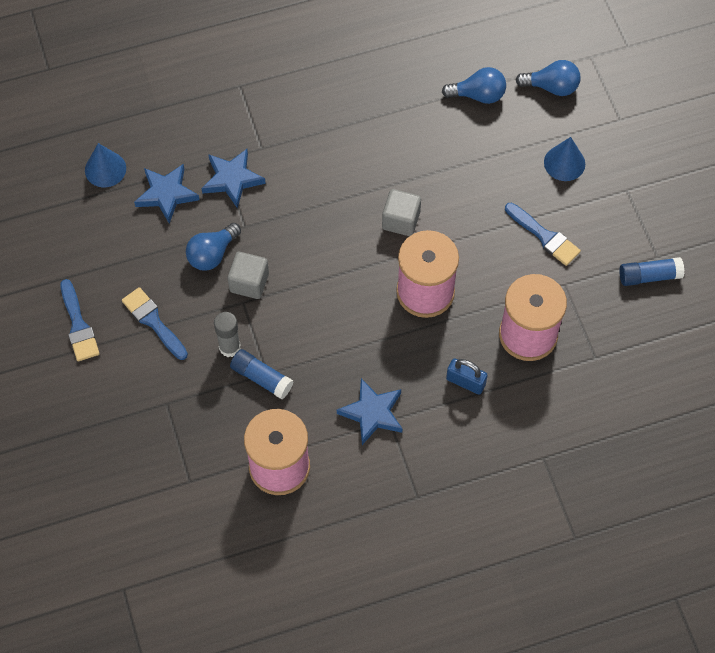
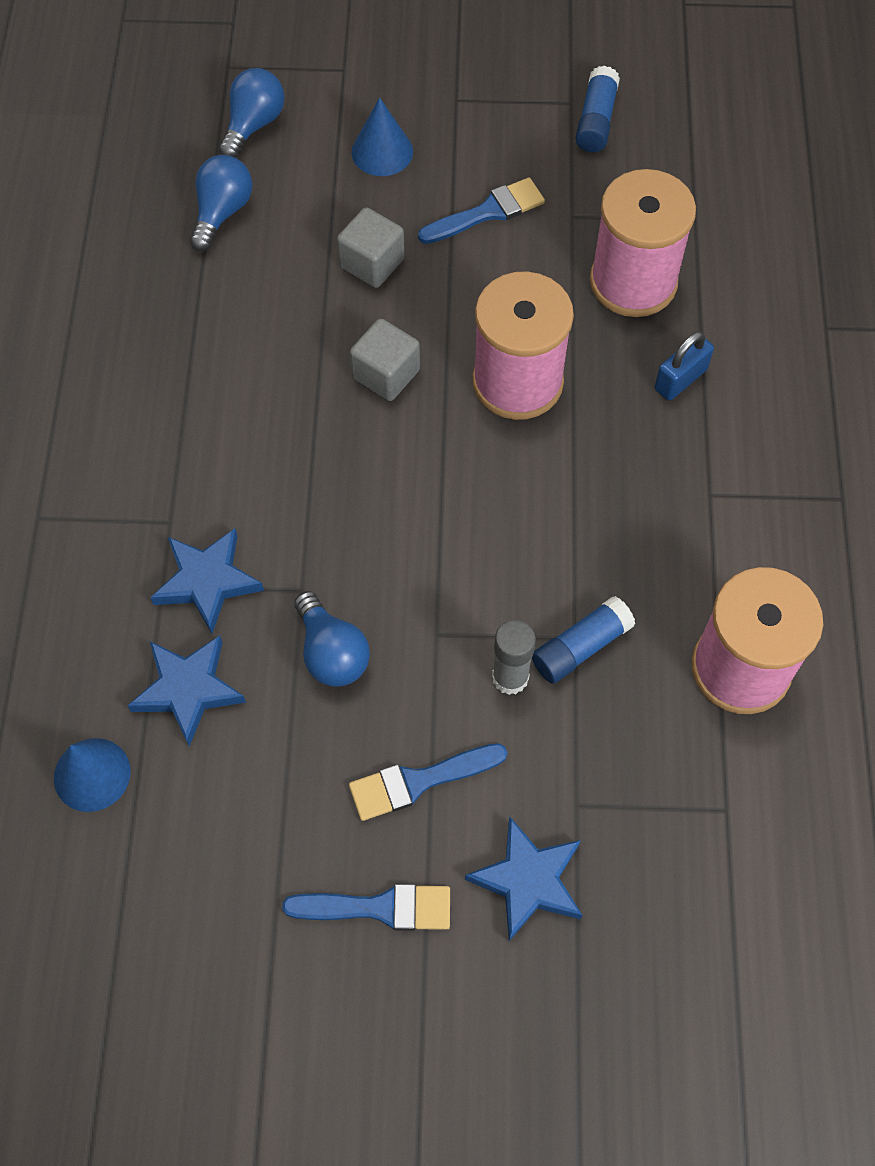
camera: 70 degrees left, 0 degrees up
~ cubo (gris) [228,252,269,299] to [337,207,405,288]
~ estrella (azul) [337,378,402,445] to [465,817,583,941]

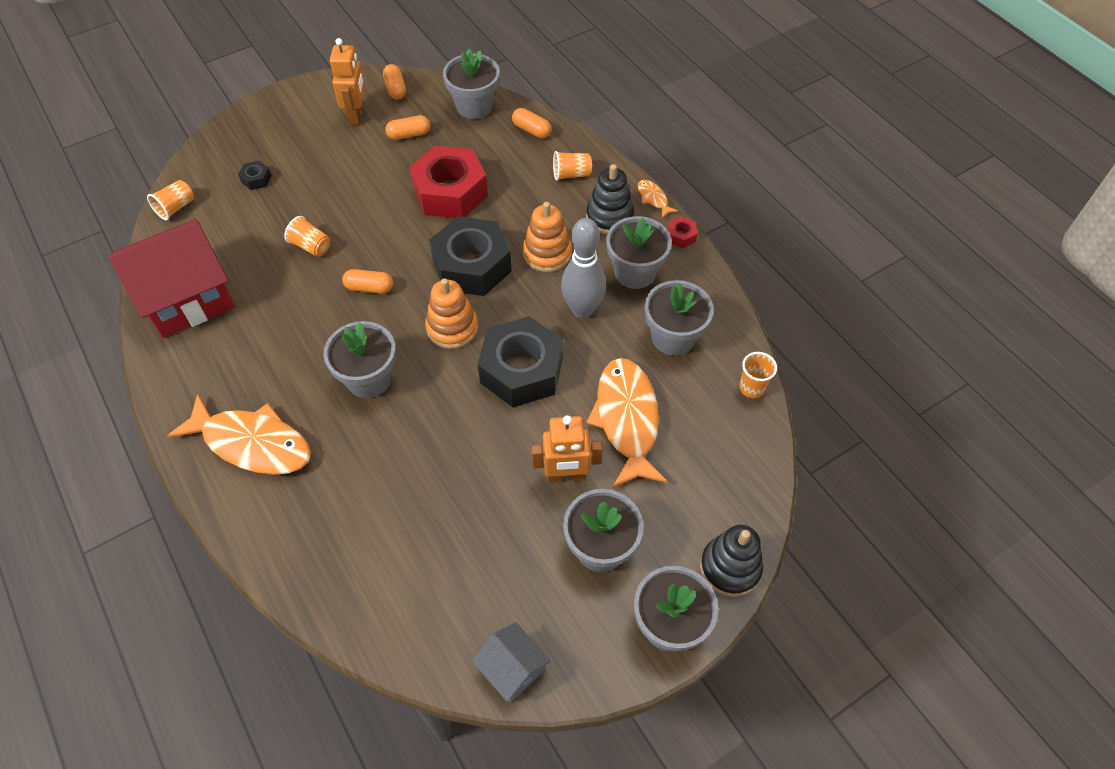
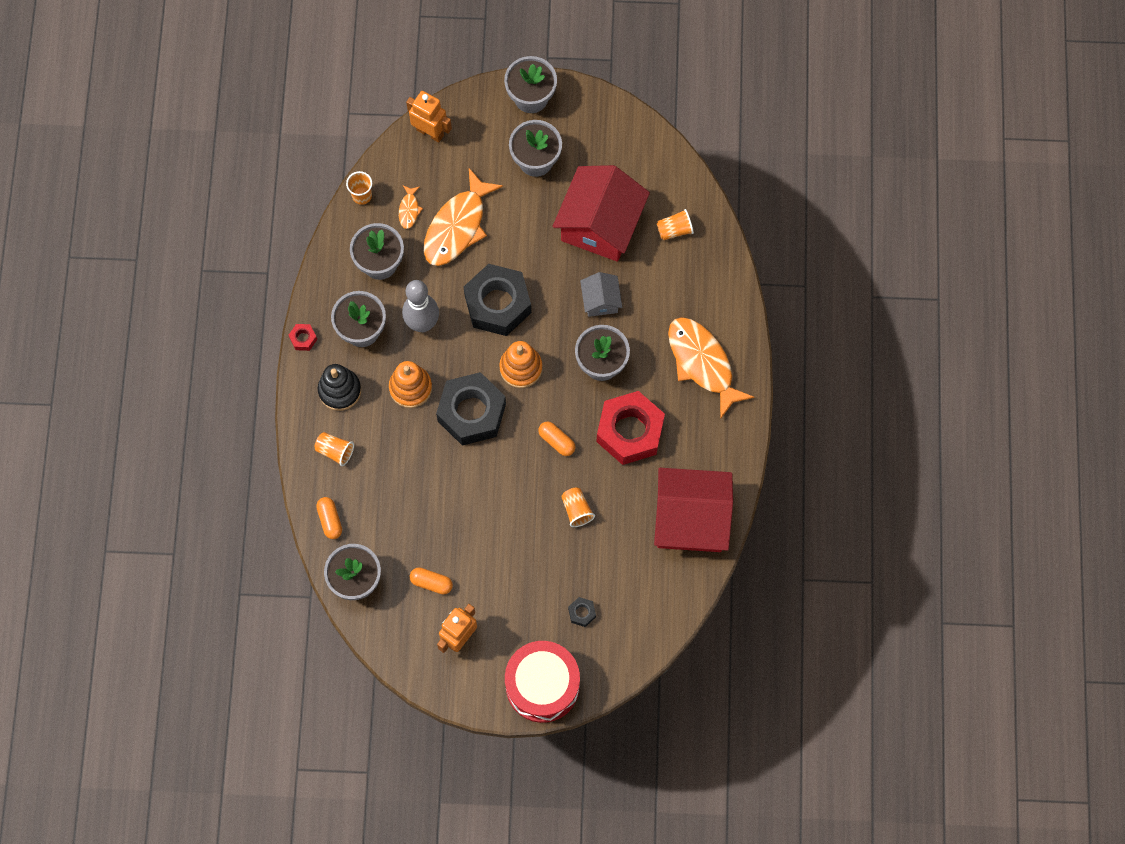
camera: 145 degrees left, 15 degrees up
~ vaso (naranja) [147,180,194,220] to [657,209,694,240]
- cápsula (naranja) [383,64,406,100]
~ tuerca (rojo) [409,146,488,218] to [597,391,665,465]
~ casa (gris) [472,622,551,702] to [580,272,622,317]
~ robot (naranja) [532,415,603,483] to [406,91,452,142]
~ pez (naranja) [638,180,678,218] to [399,185,423,229]
- juguete apilable (negro) [700,525,763,597]
+ tambor (rojo) [505,641,580,723]
+ casa (rojo) [552,165,650,262]

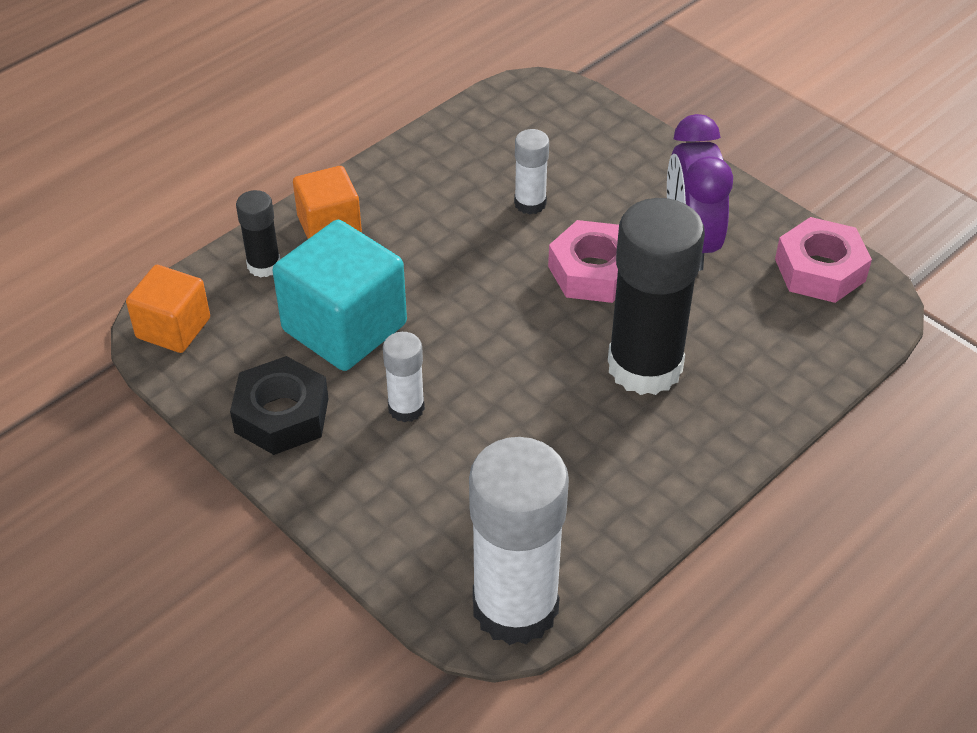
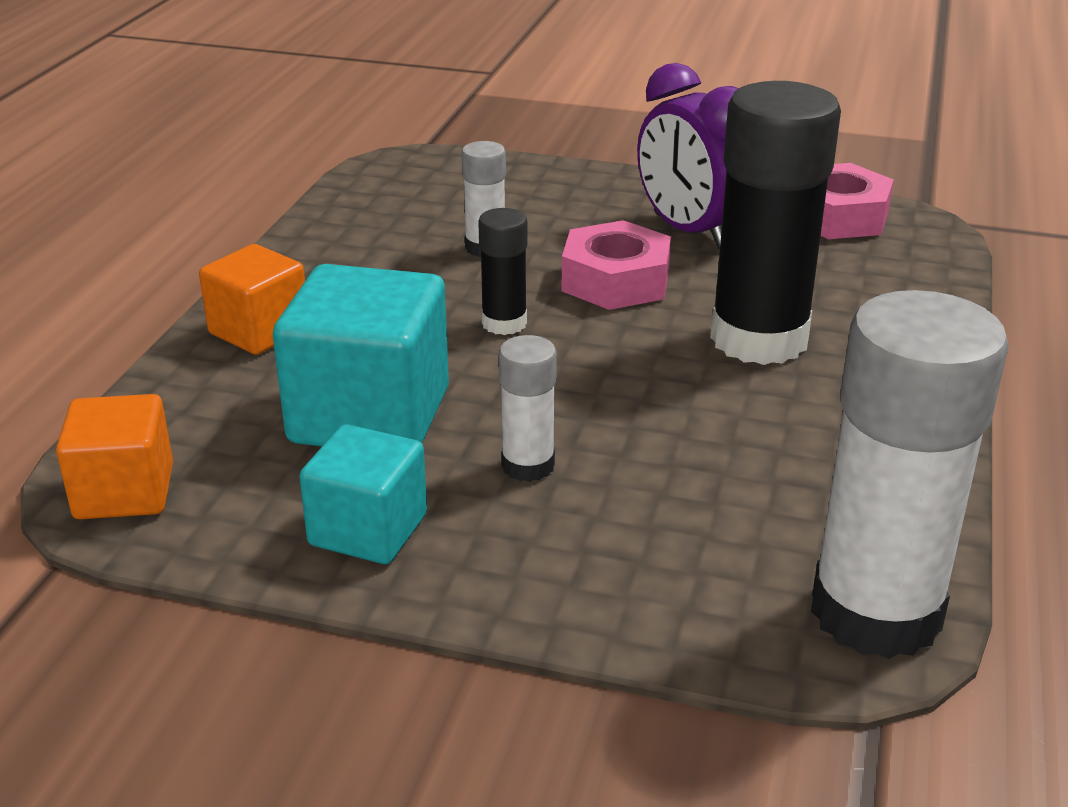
camera: 30 degrees left, 15 degrees down
~ tuerca (negro) [230,356,329,455] to cubo (turquesa) [299,424,427,564]
~ barra de pegamento (negro) [236,190,280,278] to [478,208,528,335]

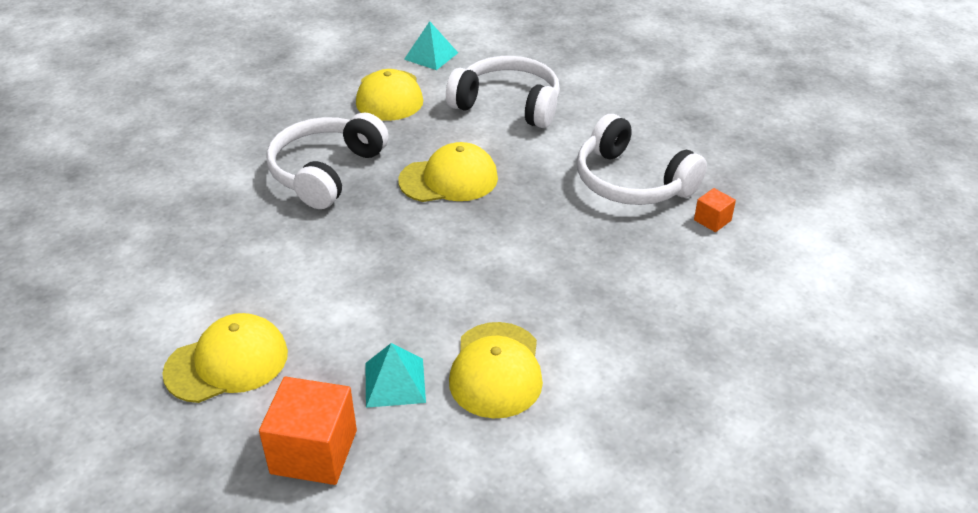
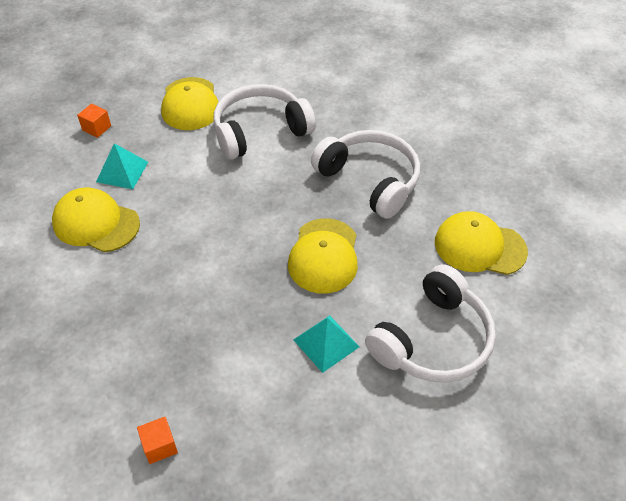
camera: 110 degrees right, 10 degrees up
~ cubo (naranja) [259,377,357,485] = [77,103,111,138] x0.50
~ pirámide (turquesa) [404,21,458,70] to [293,316,359,373]
~ auriculares (blanco) [577,114,707,205] to [213,84,316,160]

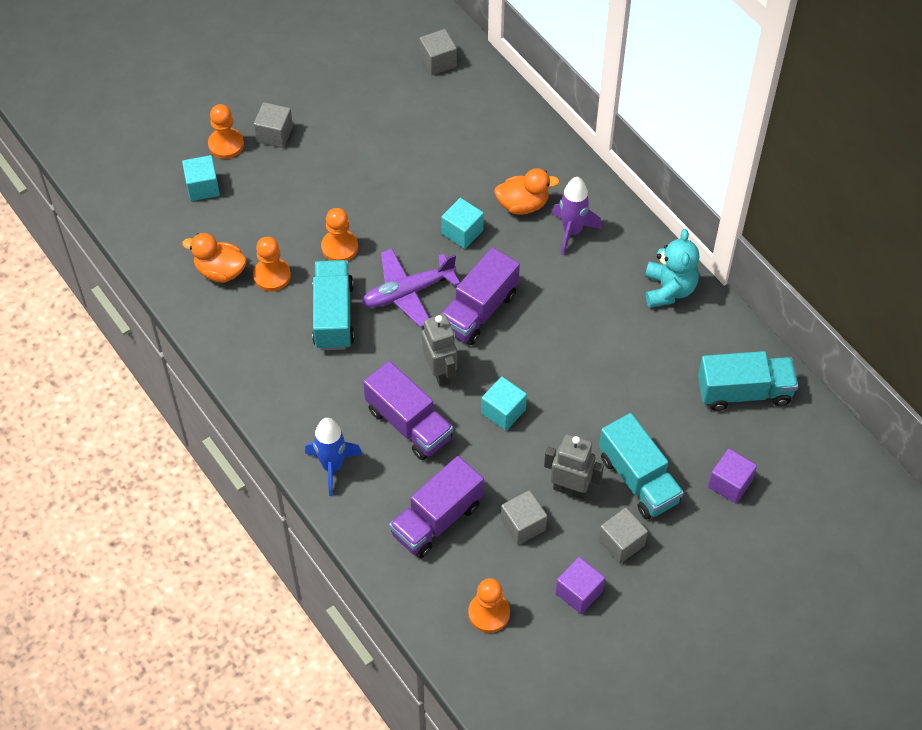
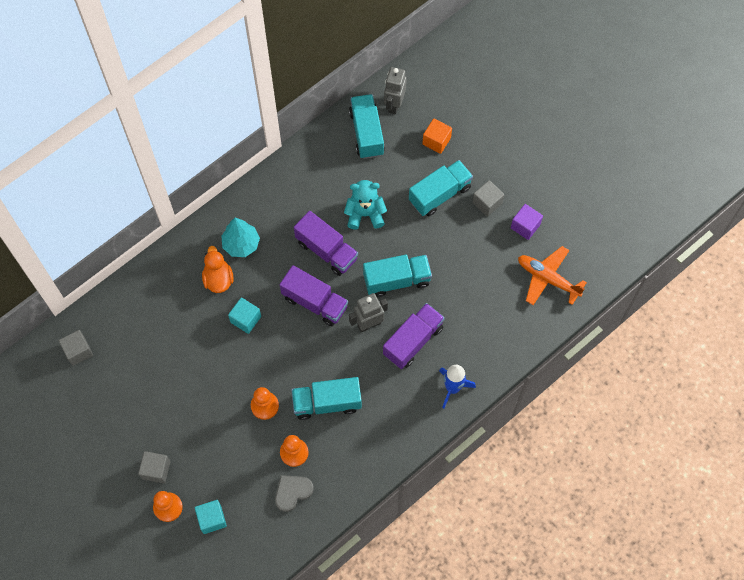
camera: 95 degrees left, 10 degrees up
~ pato (naranja) [182,233,247,283] to corazón (gris) [275,475,314,512]
- avión (morado) [362,249,460,328]
~ camión (morado) [389,456,484,558] to [294,211,358,276]
~ peón (naranja) [468,578,510,633] to avión (naranja) [518,246,587,305]
~ cubo (turquesa) [481,377,527,431] to camión (turquesa) [363,255,432,297]
- cubo (gris) [501,490,547,545]
~ robot (gris) [544,434,604,499] to [384,67,407,114]
~ cohete (morado) [552,177,602,255] to árbol (turquesa) [221,218,260,257]
~ osito (turquesa) [645,229,699,308] to [344,180,387,230]
~ cubo (morado) [708,449,757,504] to cubo (naranja) [422,119,452,154]

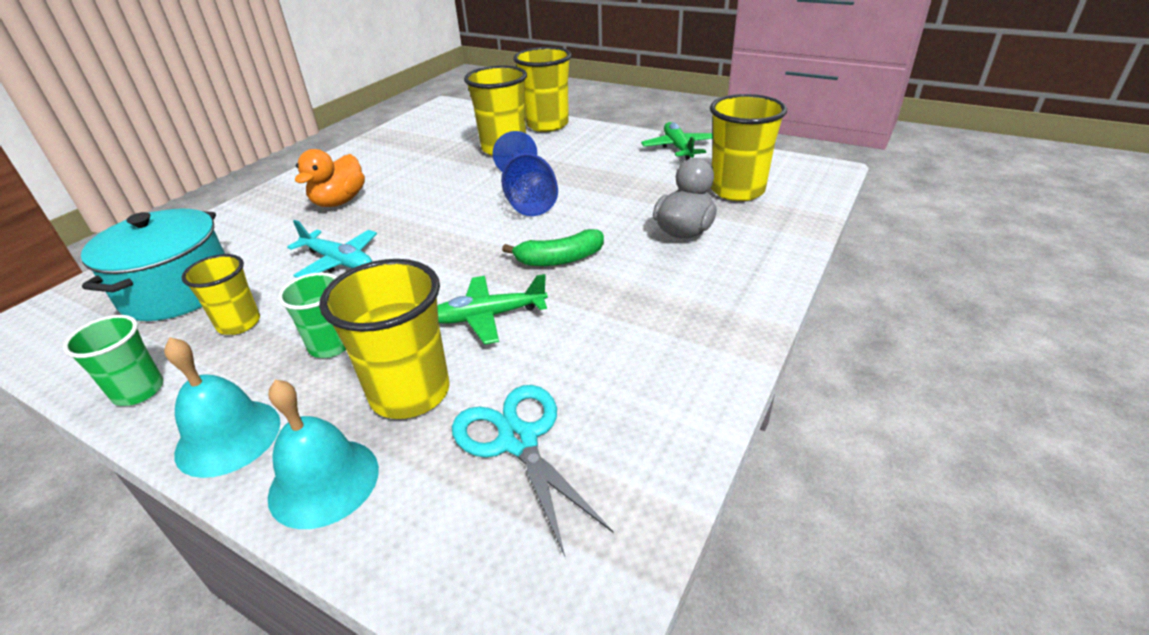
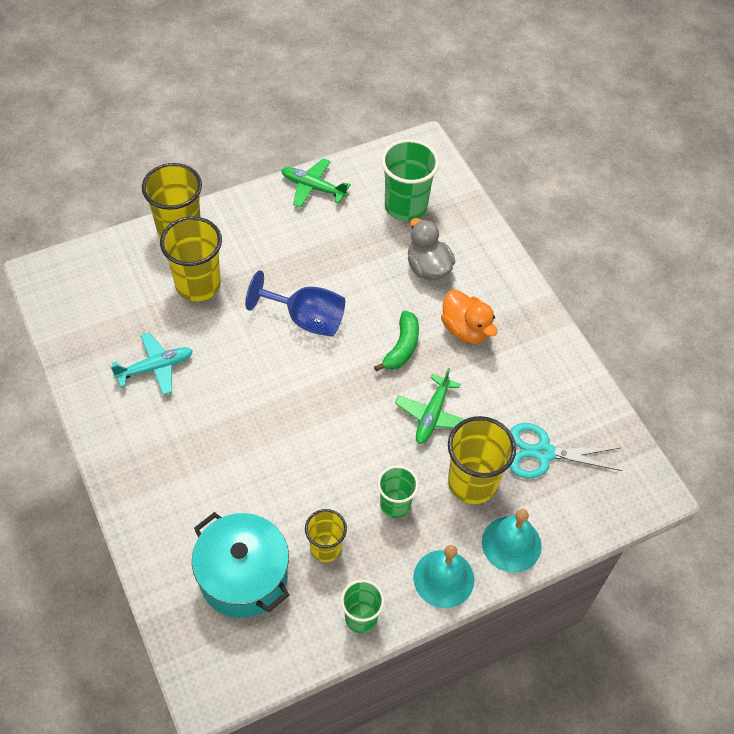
camera: 60 degrees left, 20 degrees up
~ avión (turquesa) [287,220,377,278] to [110,332,193,395]
~ pato (naranja) [295,149,365,207] to [441,290,497,344]
~ vaso (amarillo) [710,94,787,201] to vaso (verde) [381,139,439,221]

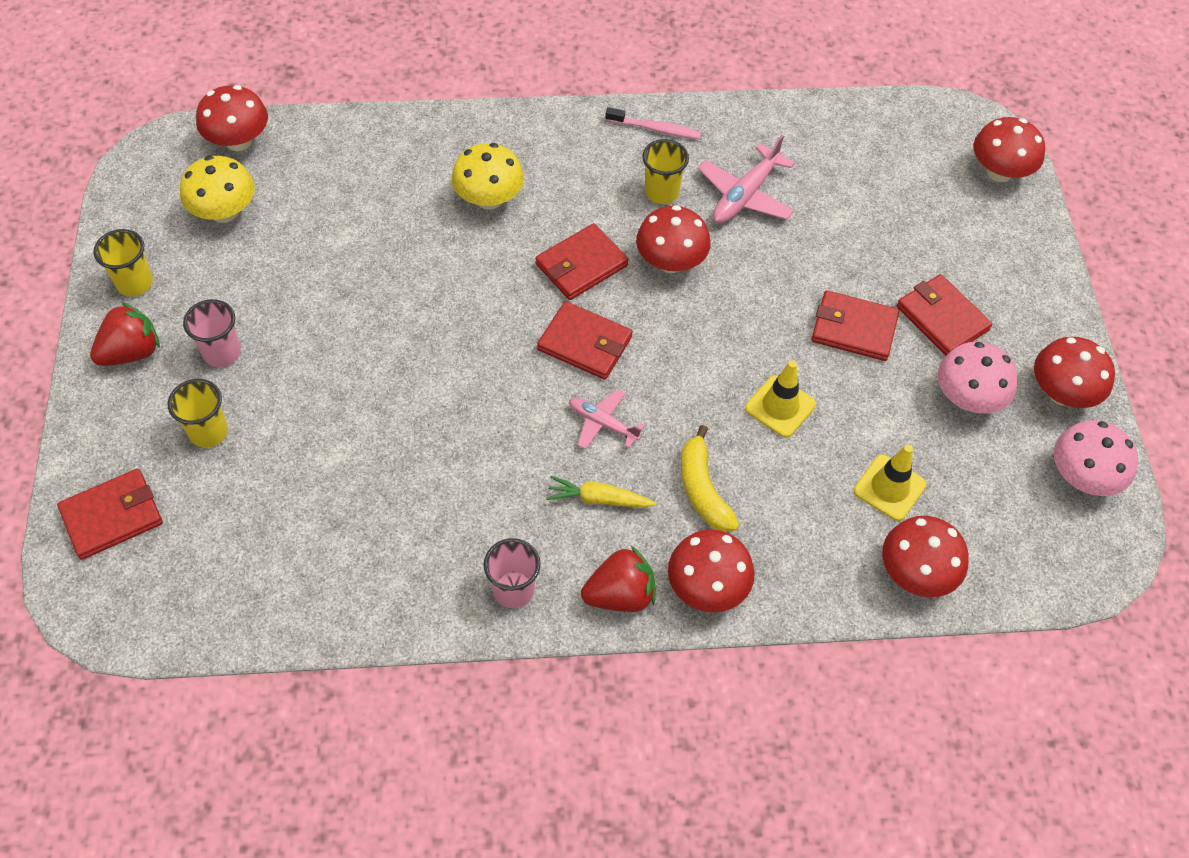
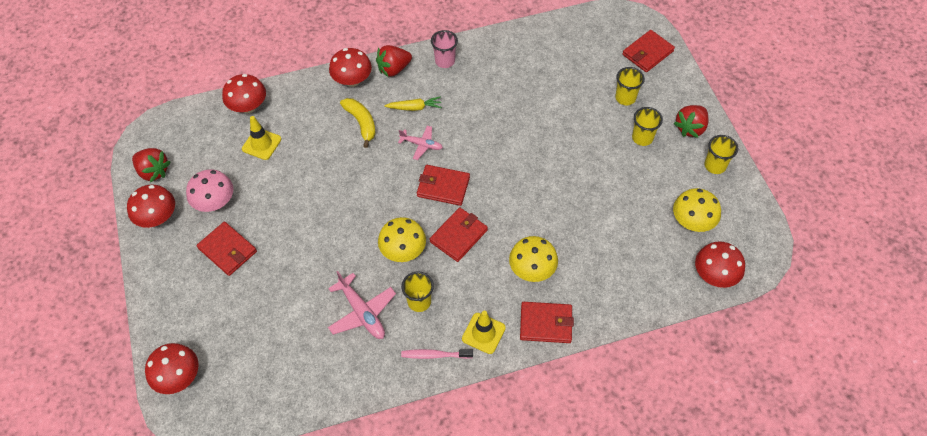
camera: 170 degrees right, 0 degrees up
~ vaso (rosa) [183,299,241,367] to vaso (amarillo) [632,107,663,146]
~ seta (rojo) [636,205,711,273] to seta (amarillo) [378,217,426,262]
~ avión (rosa) [698,135,795,224] = [328,271,396,339] 120 degrees clockwise
~ cono de tráfico (amarillo) [745,360,816,438] to [462,311,506,354]
~ cartera (rojo) [811,290,899,361] to [520,302,574,343]
~ seta (rosa) [1054,420,1138,496] to fresa (rojo) [132,148,170,183]

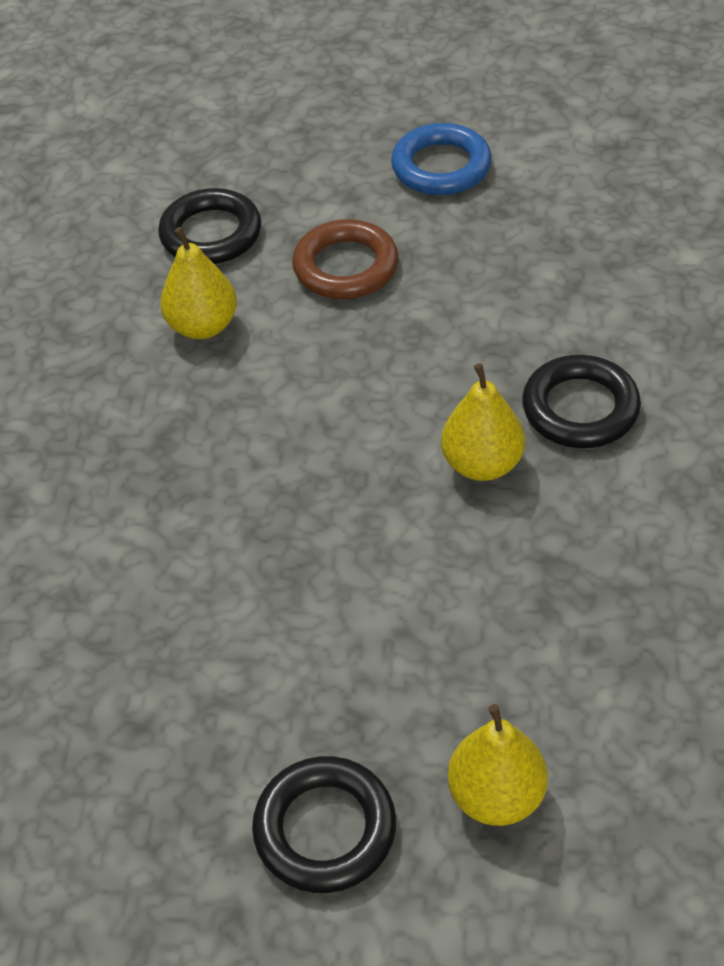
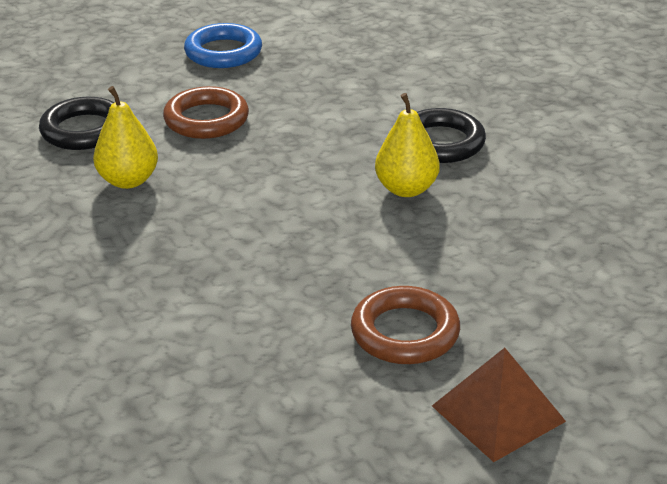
camera: 35 degrees left, 15 degrees down
~ anillo (negro) [252,756,396,893] to pirámide (marrón) [432,348,566,462]
- pera (amarillo) [448,704,548,826]
+ anillo (marrón) [351,286,460,364]

